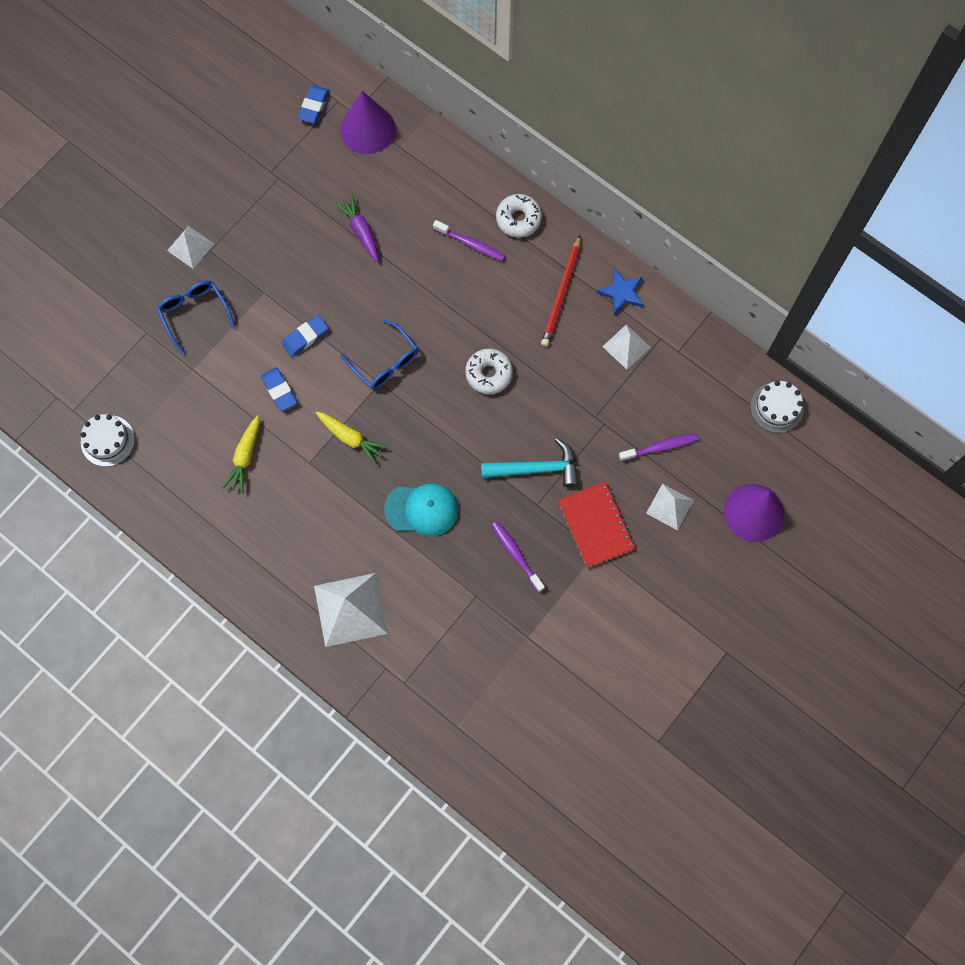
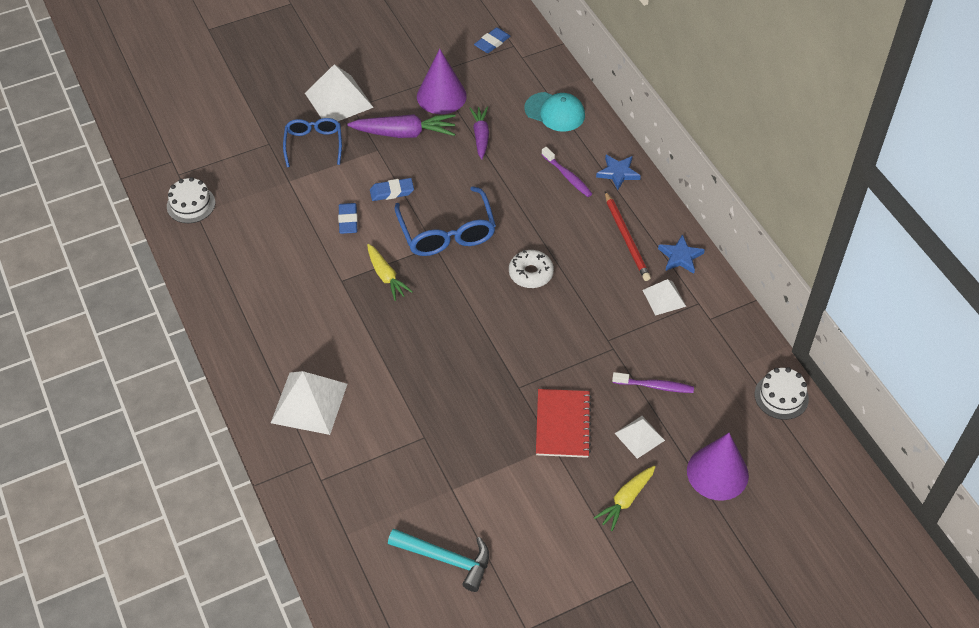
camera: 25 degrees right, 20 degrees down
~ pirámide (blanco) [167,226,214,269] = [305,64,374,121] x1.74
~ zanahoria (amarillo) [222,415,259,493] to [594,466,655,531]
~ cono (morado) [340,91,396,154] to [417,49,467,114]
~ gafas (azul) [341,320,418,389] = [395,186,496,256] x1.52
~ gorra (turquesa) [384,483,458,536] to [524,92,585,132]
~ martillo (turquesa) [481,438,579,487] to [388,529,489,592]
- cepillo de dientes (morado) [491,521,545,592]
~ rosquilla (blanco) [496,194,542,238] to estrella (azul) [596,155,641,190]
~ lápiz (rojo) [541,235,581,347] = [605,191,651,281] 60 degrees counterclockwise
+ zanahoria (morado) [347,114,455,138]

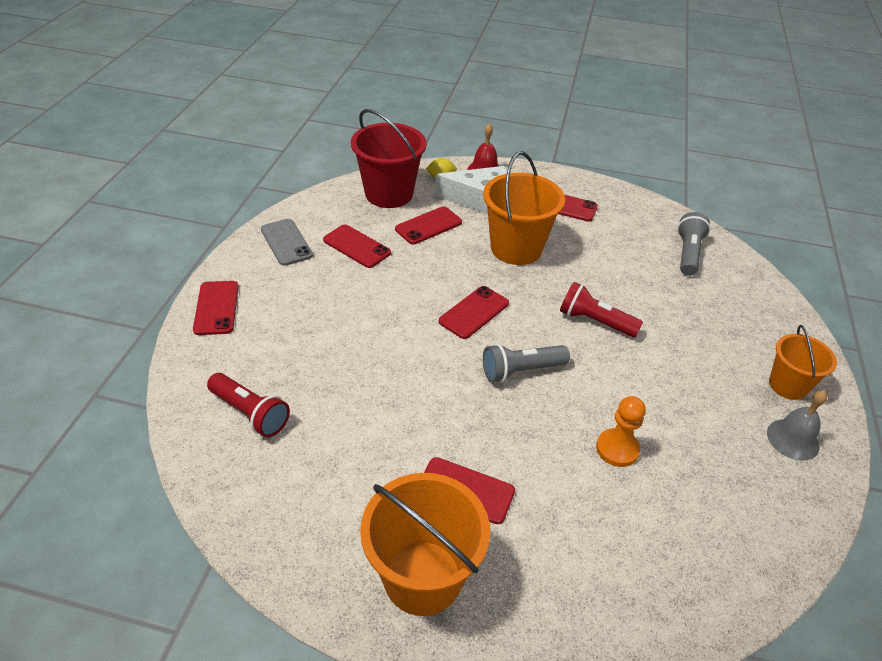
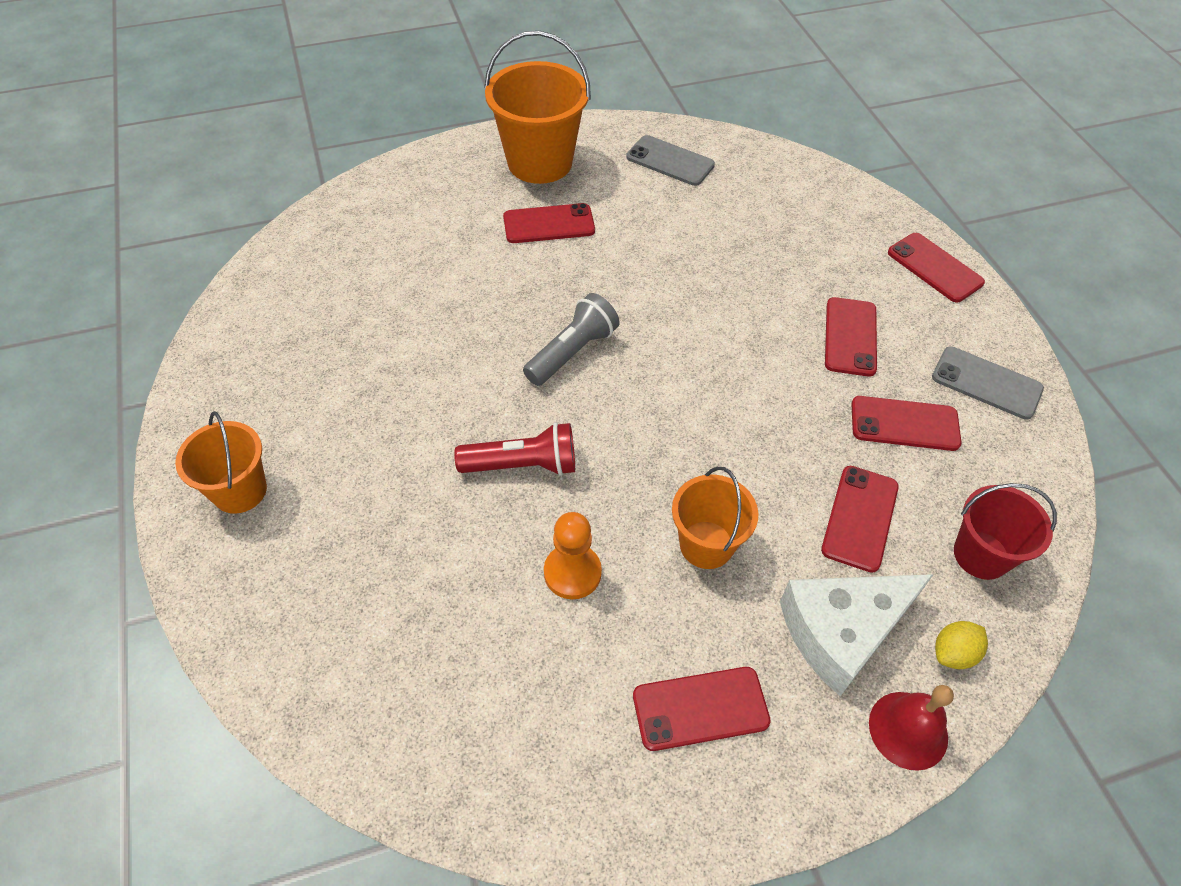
camera: 150 degrees right, 10 degrees up
- lámpara de mano (rojo) [207,373,290,437]
~ balde (rojo) [351,109,427,208] = [954,483,1057,580] x0.61
~ móvil (rojo) [439,286,509,339] to [825,297,877,377]
~ balde (naranja) [483,151,565,265] = [672,467,758,569] x0.61
~ peón (naranja) [596,396,646,467] to [544,512,602,599]
- lámpara de mano (gris) [677,212,711,276]
- campana (gris) [767,390,828,461]
+ móvil (gris) [626,135,715,186]

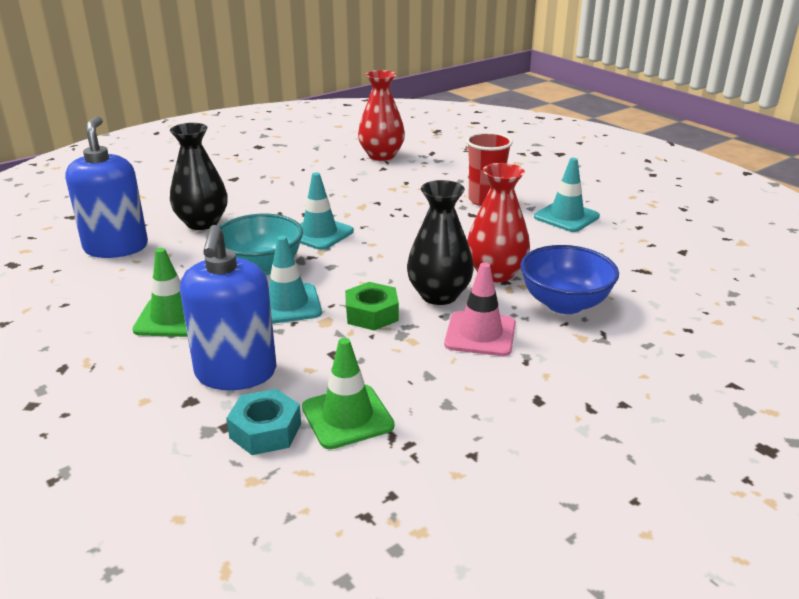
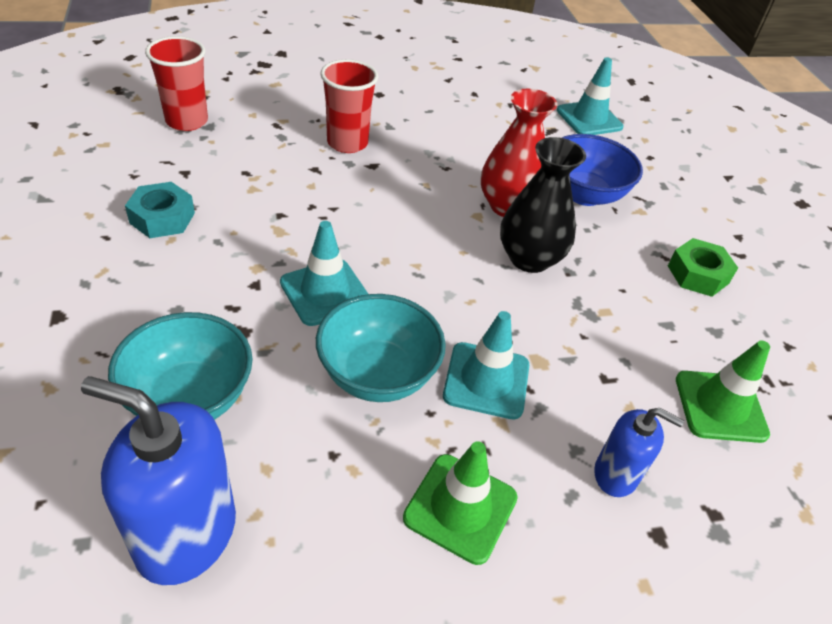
camera: 70 degrees left, 15 degrees up
~ florero (negro) [170,123,228,230] to cuenco (turquesa) [108,312,253,420]
~ dispensador de jabón (azul) [180,225,276,390] = [594,408,684,497] x0.56
~ tuerca (turquesa) [226,389,301,455] to [125,182,195,238]
~ tuerca (verde) [345,282,399,331] to [668,238,738,297]
- florero (rojo) [358,70,405,161]
- cono de tráfico (rosa) [444,262,516,356]
~ cono de tráfico (turquesa) [534,158,600,232] to [557,57,624,135]
+ vaso (rojo) [145,36,208,131]

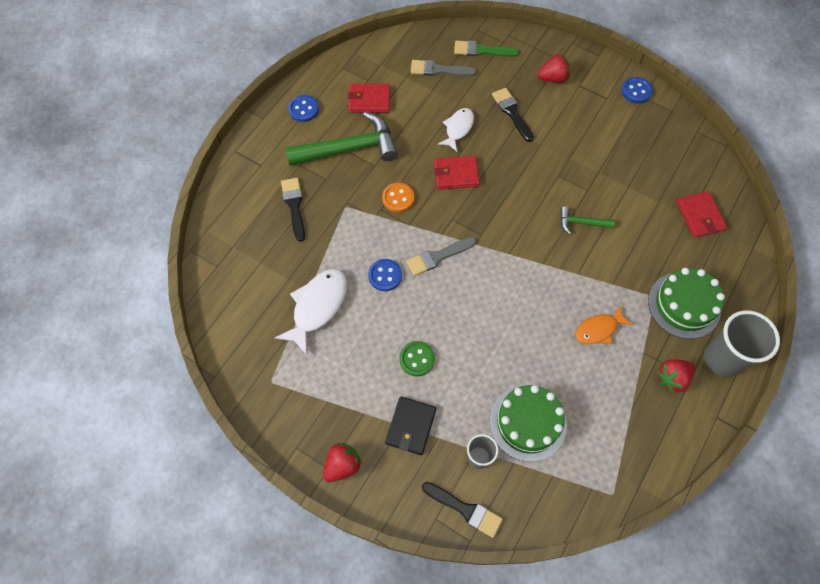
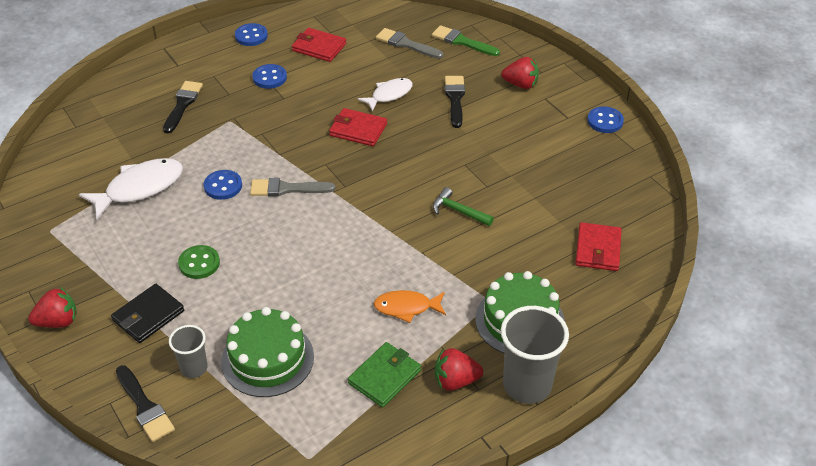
camera: 25 degrees right, 20 degrees down
~ martillo (verde) [286,112,398,166] to botón (azul) [252,64,287,89]
- botón (naranja) [382,183,414,212]
+ cartera (verde) [348,342,421,408]

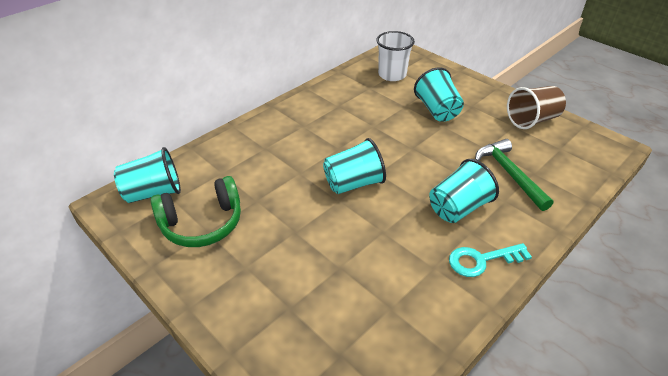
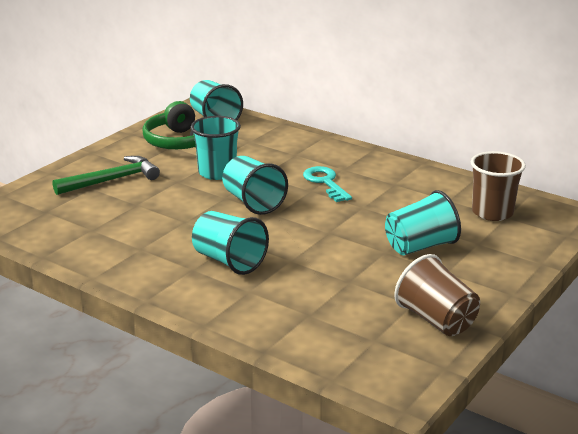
camera: 80 degrees right, 15 degrees down
~ vaso (blanco) [376,31,415,81] to vaso (marrón) [471,151,526,221]
~ llave (turquesa) [449,243,532,277] to [303,166,352,202]
~ martillo (verde) [475,139,553,211] to [53,156,160,195]
+ vaso (turquesa) [191,116,241,180]

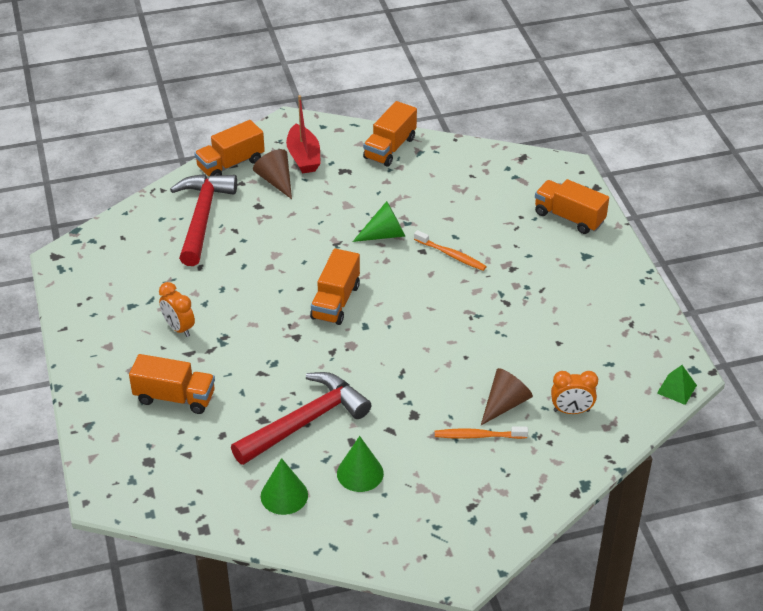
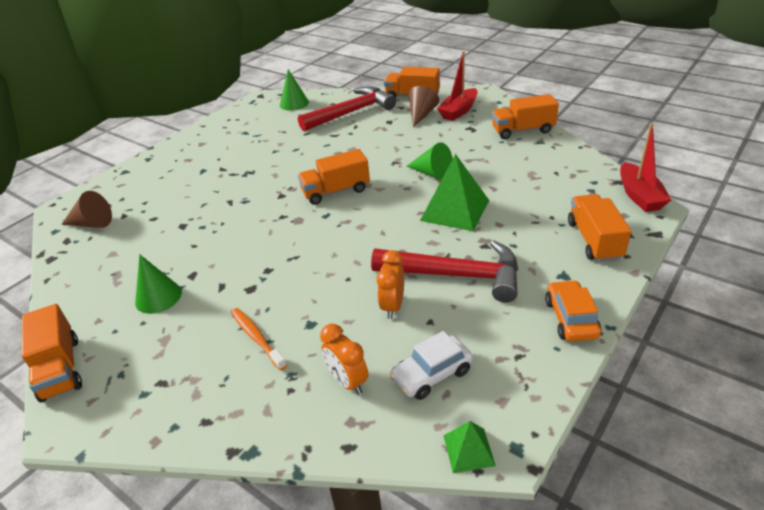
camera: 55 degrees right, 5 degrees down
~ camión (naranja) [129,354,215,414] to [22,304,82,402]
~ despertador (naranja) [159,282,195,337] to [377,250,404,319]
~ martillo (rojo) [231,372,371,465] to [371,241,518,303]
~ cono (verde) [261,458,308,515] to [280,69,309,111]
~ cepillo de dientes (naranja) [414,230,487,271] to pirámide (verde) [420,154,489,231]
~ cono (marrón) [481,368,533,425] to [61,191,112,228]
+ coche (blanco) [390,331,473,400]
+ coche (naranja) [545,280,601,342]
+ barco (rojo) [620,123,671,212]

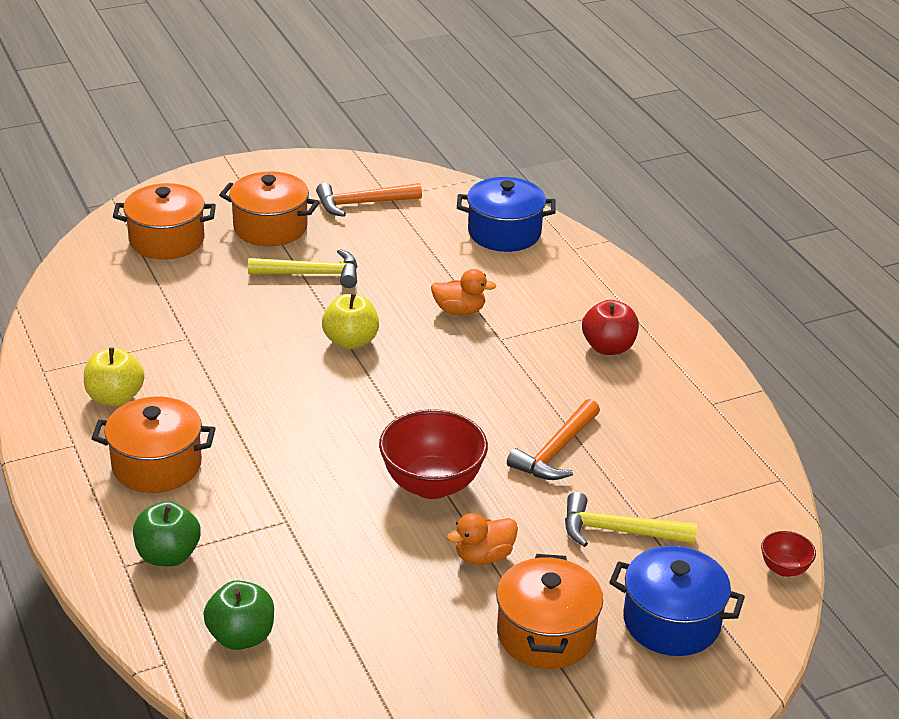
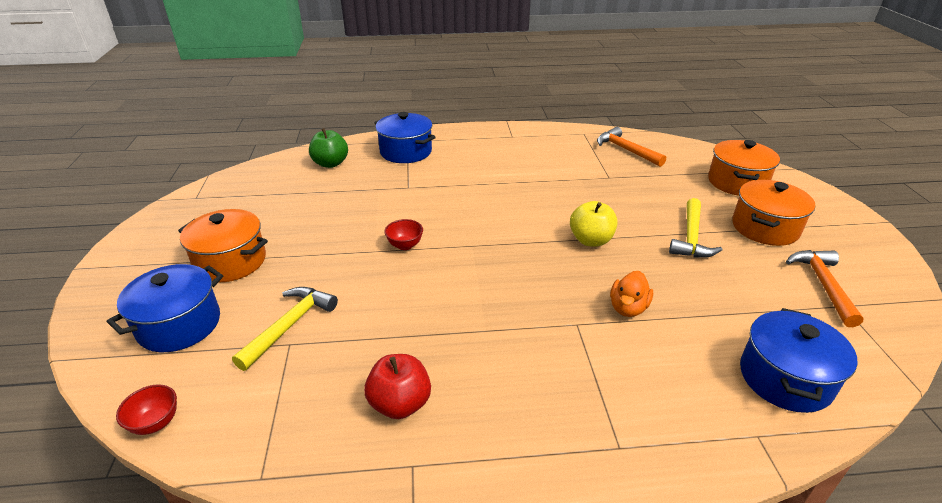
camera: 110 degrees right, 0 degrees up
- manzana (amarillo) [84,348,144,406]
- olla (naranja) [91,397,216,493]
~ manzana (verde) [133,501,201,566] to olla (azul) [375,112,436,163]
~ cuenco (rojo) [379,409,488,499] = [384,219,423,250] x0.48
- pato (naranja) [447,513,518,565]
~ martillo (naranja) [507,399,600,480] to [597,127,666,167]
~ manzana (rojo) [582,300,639,355] to [364,354,431,419]

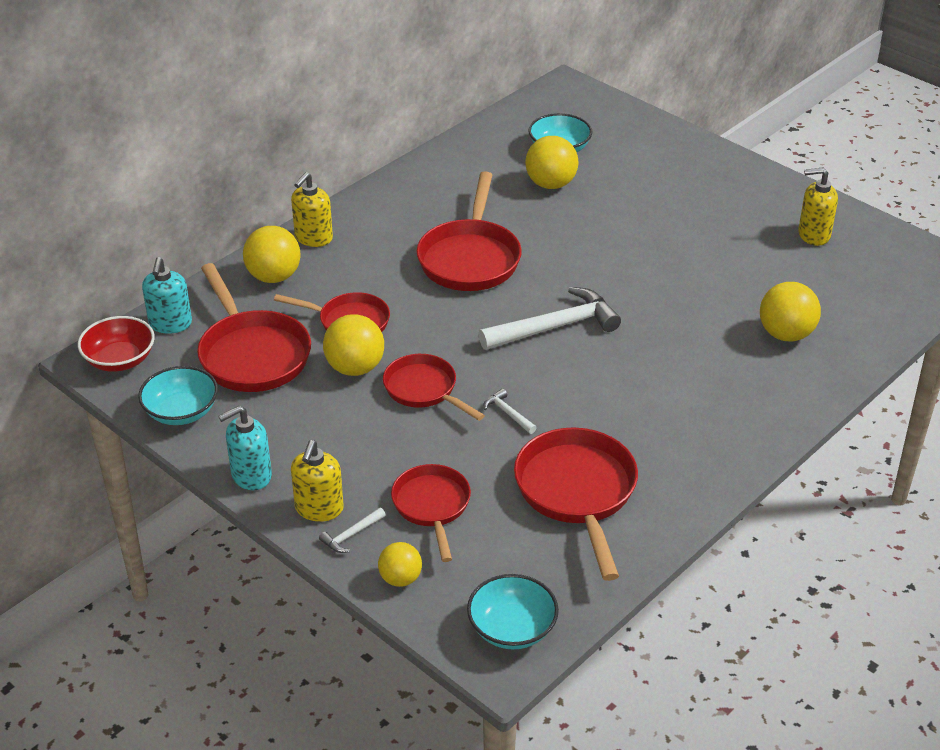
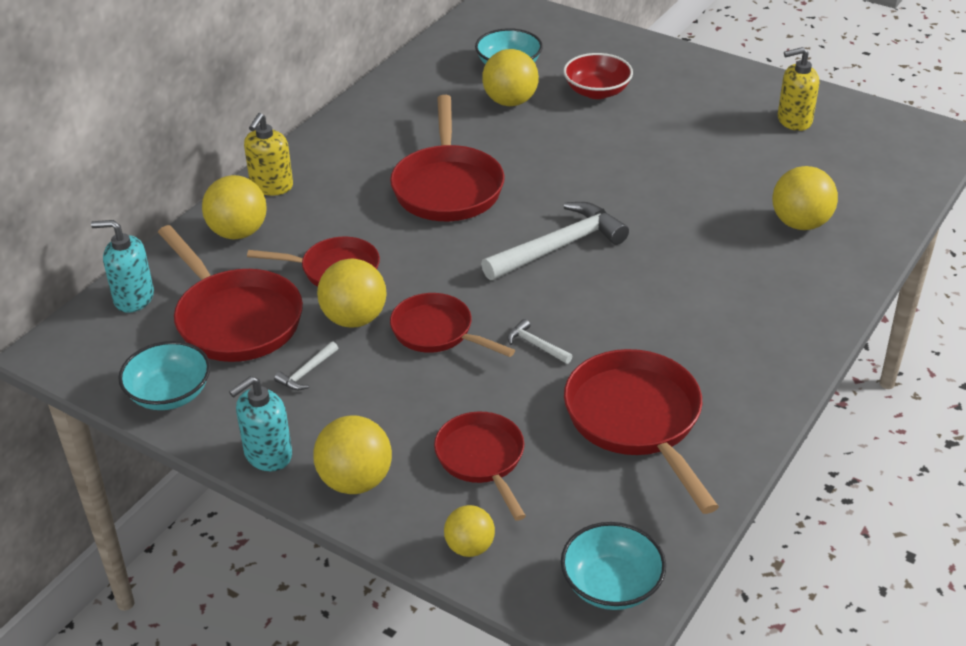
camera: 10 degrees left, 0 degrees up
~ cuenco (rojo) [78,316,155,372] to [563,53,633,99]
~ dispensador de jabón (turquesa) [142,257,192,334] = [91,220,154,313] 105 degrees clockwise
~ dispensador de jabón (amarillo) [291,440,344,522] to pelota (amarillo) [313,415,392,494]
~ martillo (blanco) [319,508,386,553] to [274,341,338,390]

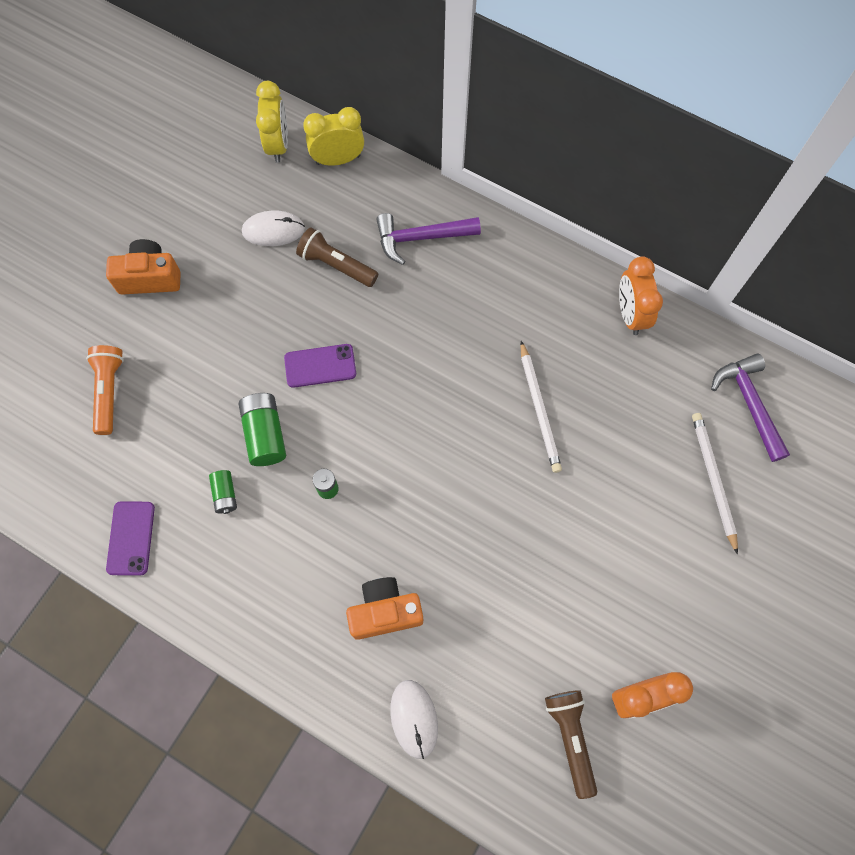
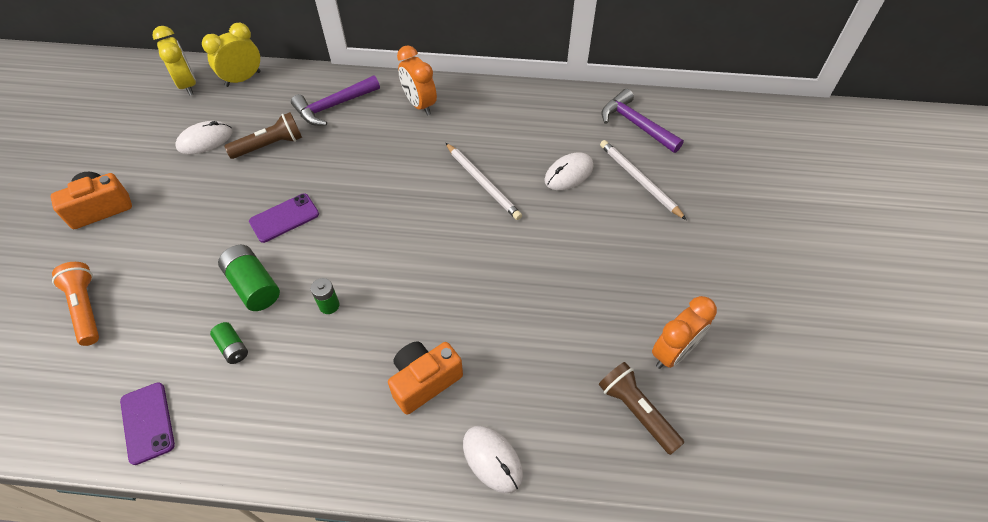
camera: 25 degrees left, 15 degrees down
~ lámpara de mano (marrón) [296,227,378,287] = [224,112,302,159] 150 degrees clockwise
~ despertador (naranja) [619,256,663,335] to [397,45,437,115]
+ ratón (blanco) [544,152,593,190]

